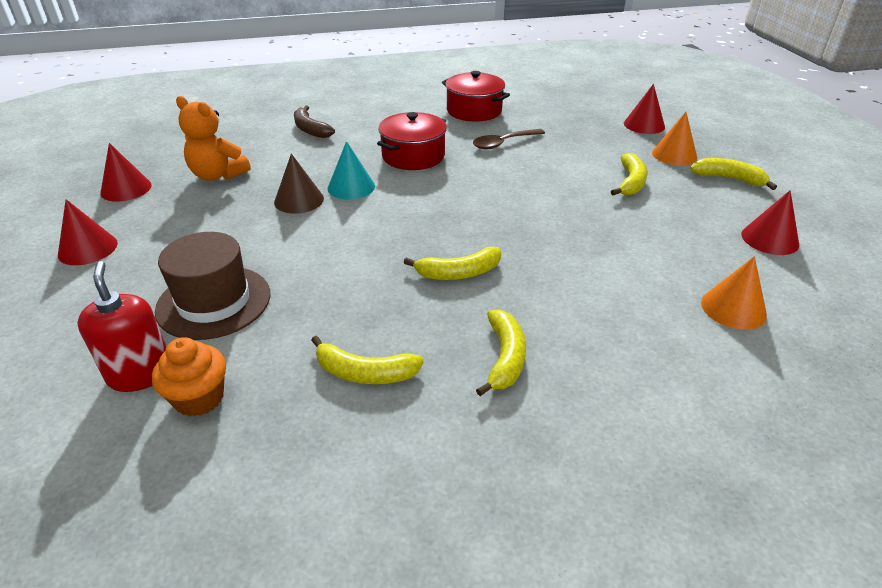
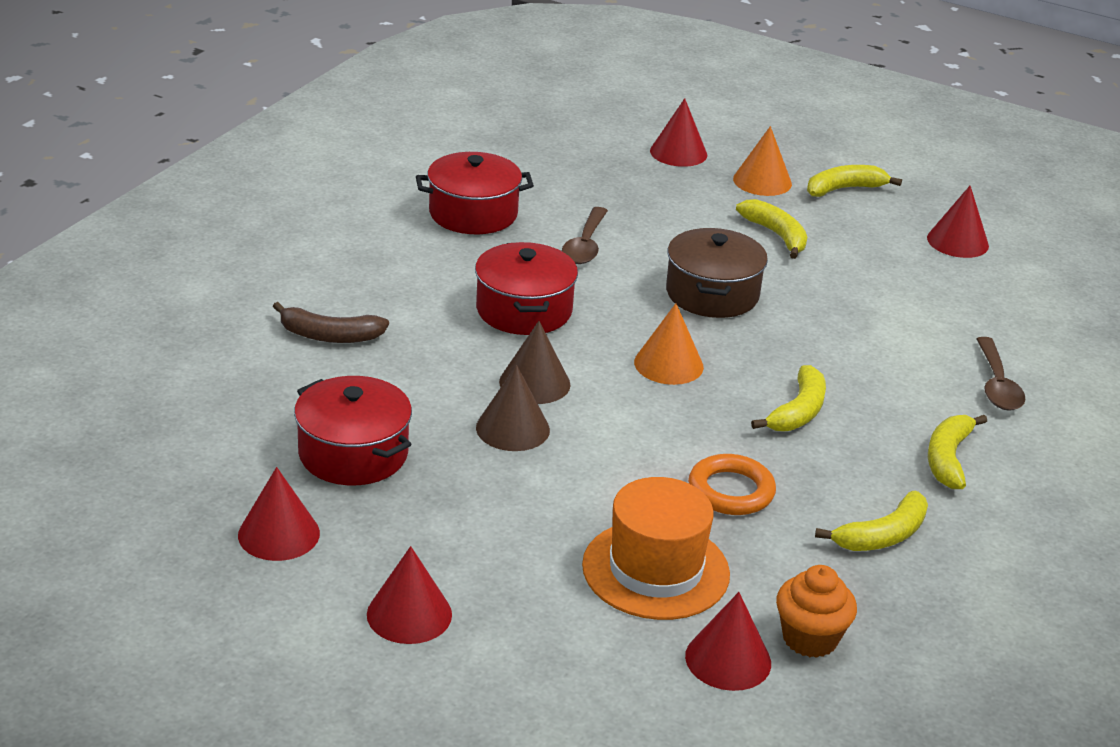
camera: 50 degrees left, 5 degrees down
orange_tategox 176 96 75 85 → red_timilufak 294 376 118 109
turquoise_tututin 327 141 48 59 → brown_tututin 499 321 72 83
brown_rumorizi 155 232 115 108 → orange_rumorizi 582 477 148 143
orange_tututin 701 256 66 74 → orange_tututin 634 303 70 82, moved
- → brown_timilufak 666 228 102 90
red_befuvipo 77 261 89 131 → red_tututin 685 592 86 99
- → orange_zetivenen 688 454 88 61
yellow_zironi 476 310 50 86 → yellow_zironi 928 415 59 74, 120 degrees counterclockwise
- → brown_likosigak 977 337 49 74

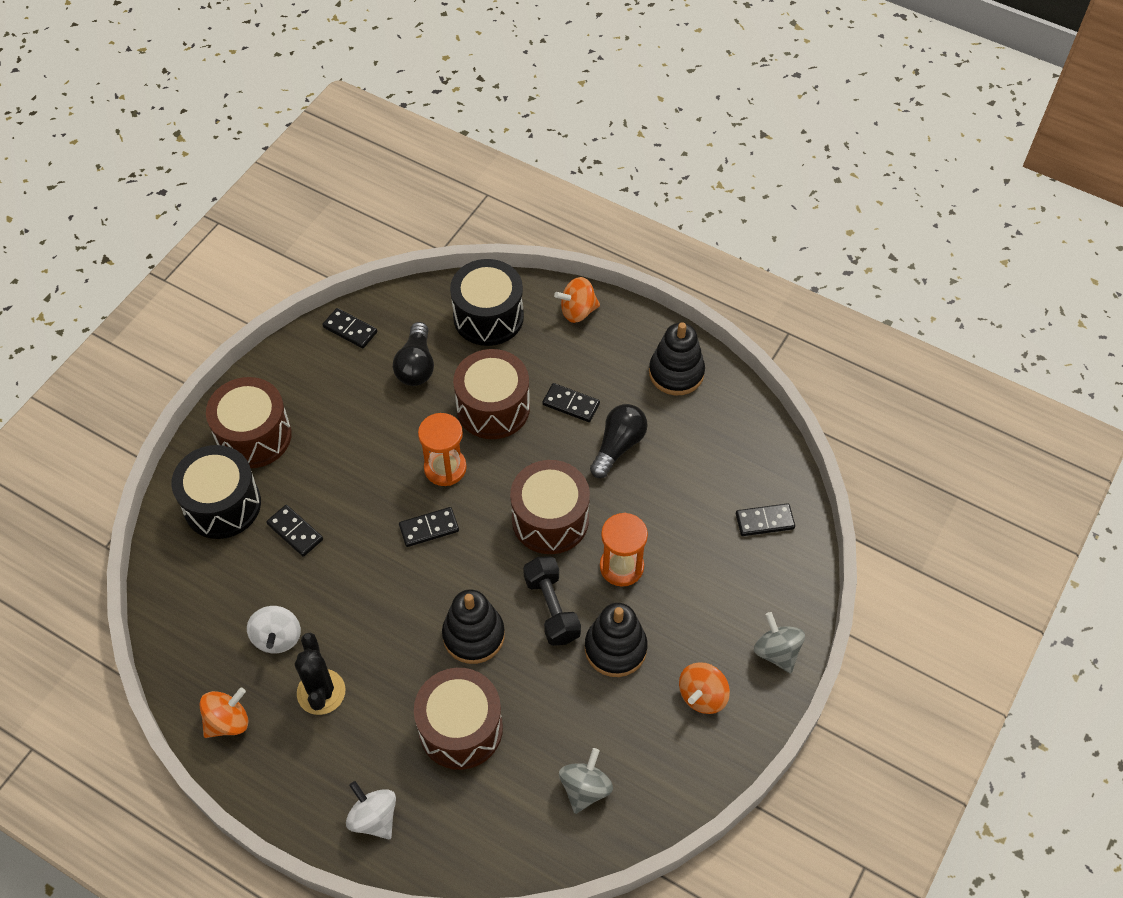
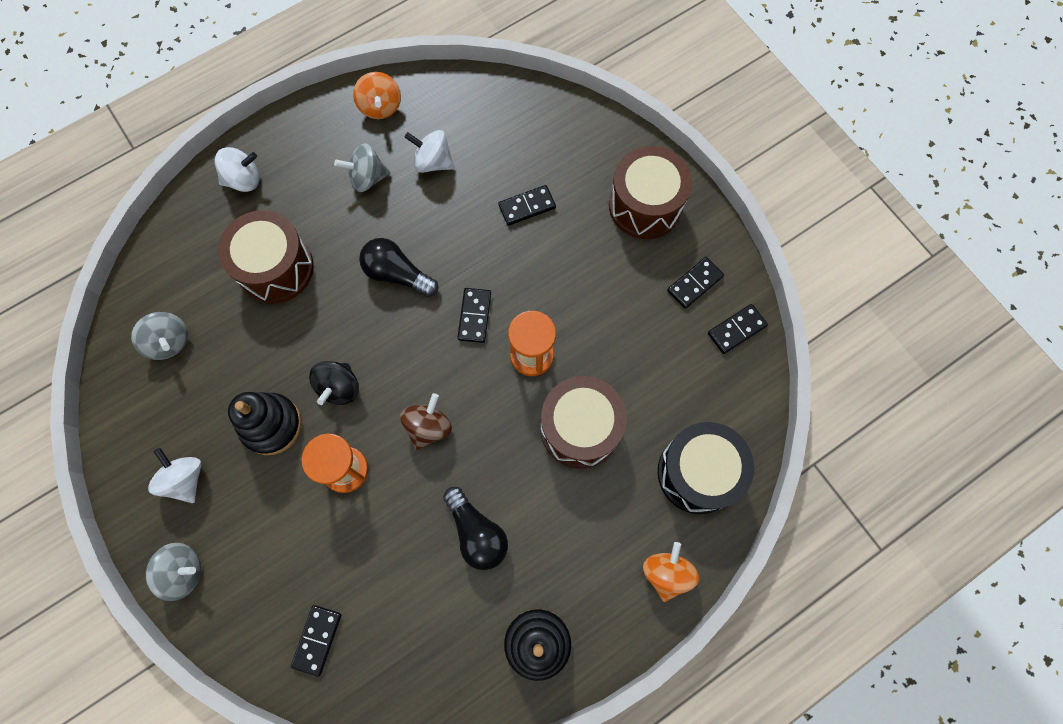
camera: 115 degrees right, 15 degrees up
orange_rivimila 679 662 51 52 → white_rivimila 148 448 53 55
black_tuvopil 523 556 58 90 → black_rivimila 309 361 50 44
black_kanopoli 295 633 50 82 → grey_rivimila 334 143 56 49
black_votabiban 393 322 41 64 → black_votabiban 359 238 79 59, moved
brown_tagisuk 510 460 80 94 → brown_rivimila 400 393 52 57
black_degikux 543 383 57 39 → black_degikux 667 257 57 52, moved
black_tagisuk 171 445 90 94 → -
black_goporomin 442 589 63 75 → -

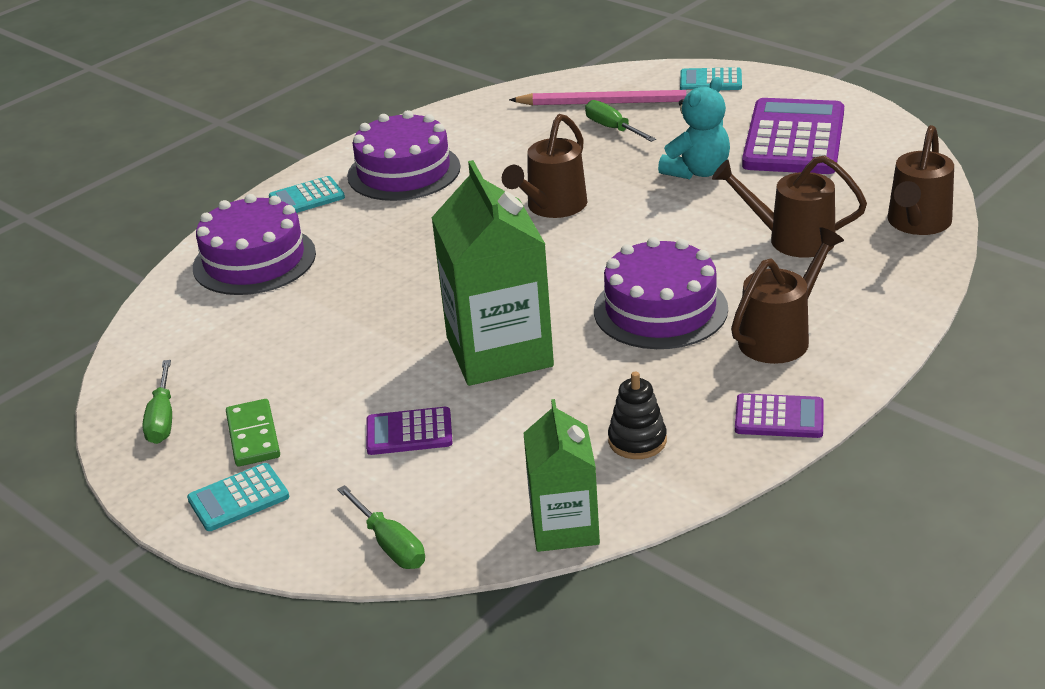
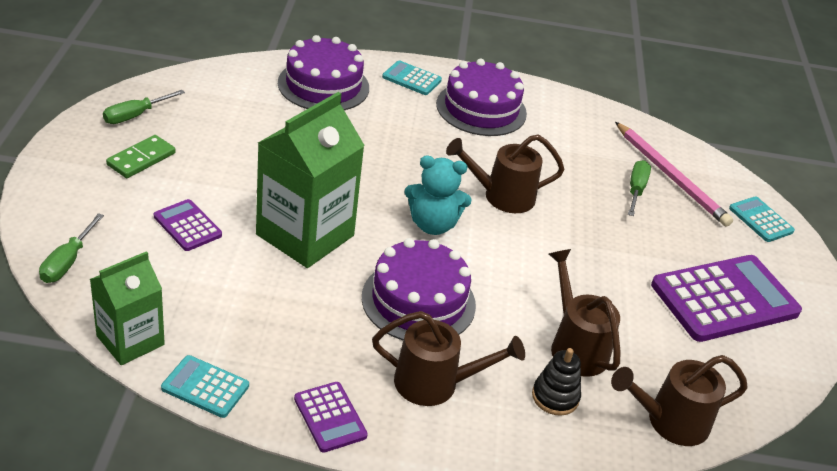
camera: 45 degrees right, 5 degrees up
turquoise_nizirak 187 463 102 68 → turquoise_nizirak 161 355 88 63, moved
turquoise_tategox 658 77 72 102 → turquoise_tategox 404 156 68 79, moved
black_goporomin 608 372 59 87 → black_goporomin 532 348 49 68, moved

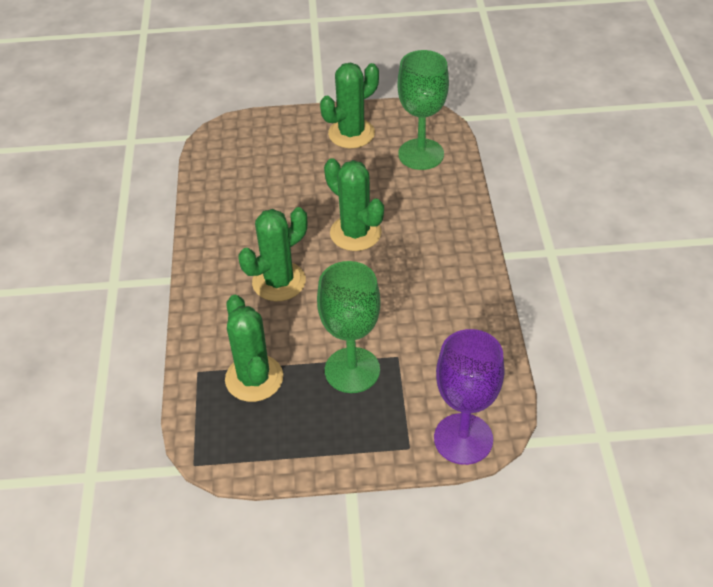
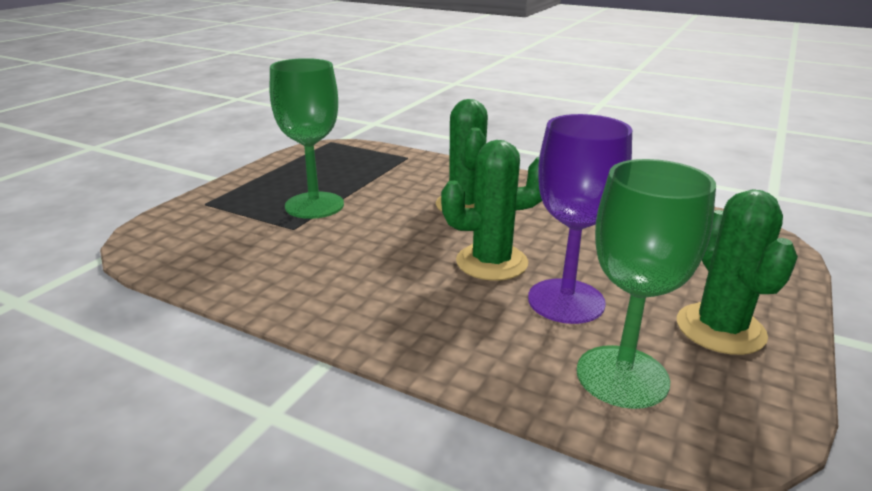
camera: 120 degrees right, 20 degrees down
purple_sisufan 434 329 71 136 → purple_sisufan 528 114 104 210, moved
green_kanopoli 225 295 58 107 → -

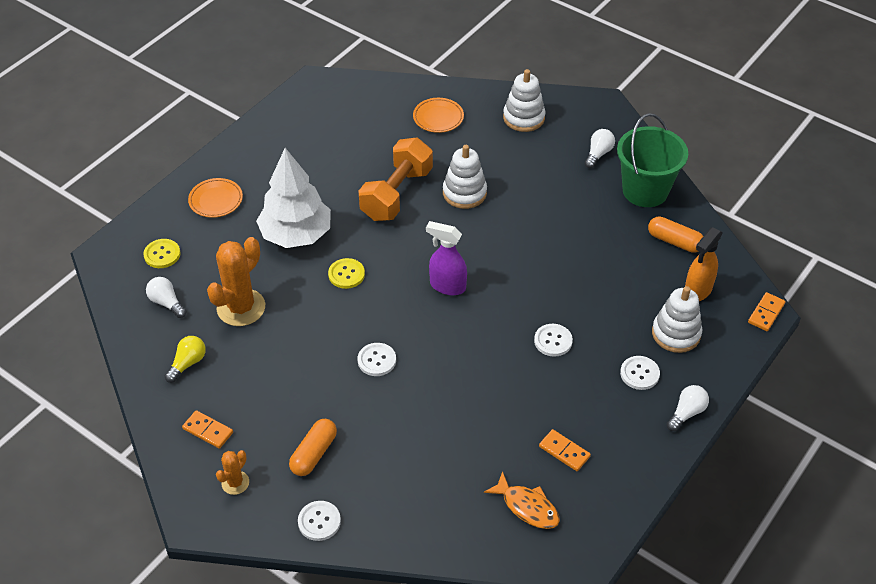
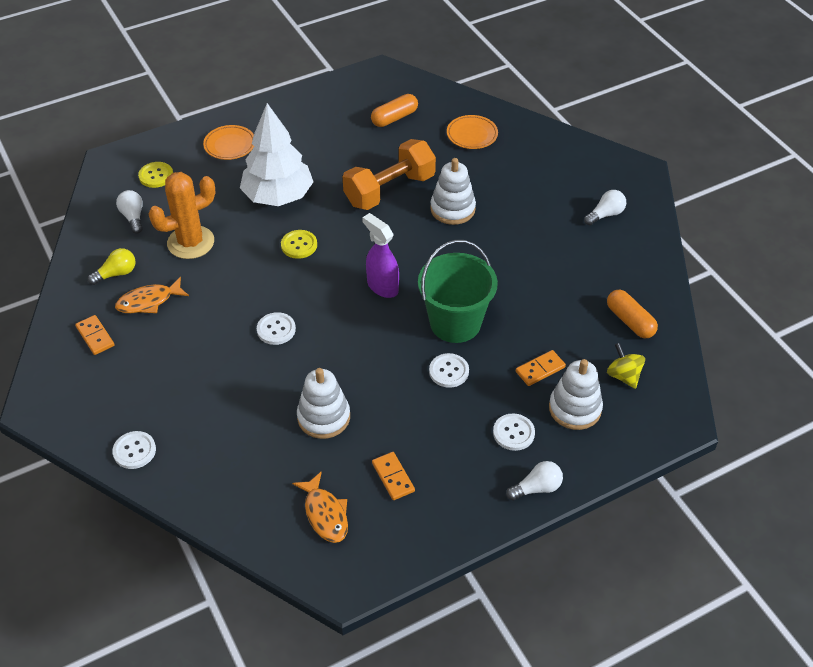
camera: 25 degrees right, 0 degrees up
- → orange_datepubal 115 277 74 36
white_goporomin 503 69 43 63 → white_goporomin 297 368 53 71, moved
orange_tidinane 289 419 48 57 → orange_tidinane 371 94 47 33, moved
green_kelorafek 617 113 71 94 → green_kelorafek 418 240 80 103, moved
orange_degikux 748 292 37 39 → orange_degikux 516 350 50 36, moved
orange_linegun 685 227 38 74 → yellow_rivimila 607 343 38 46
orange_kanopoli 216 450 33 45 → -

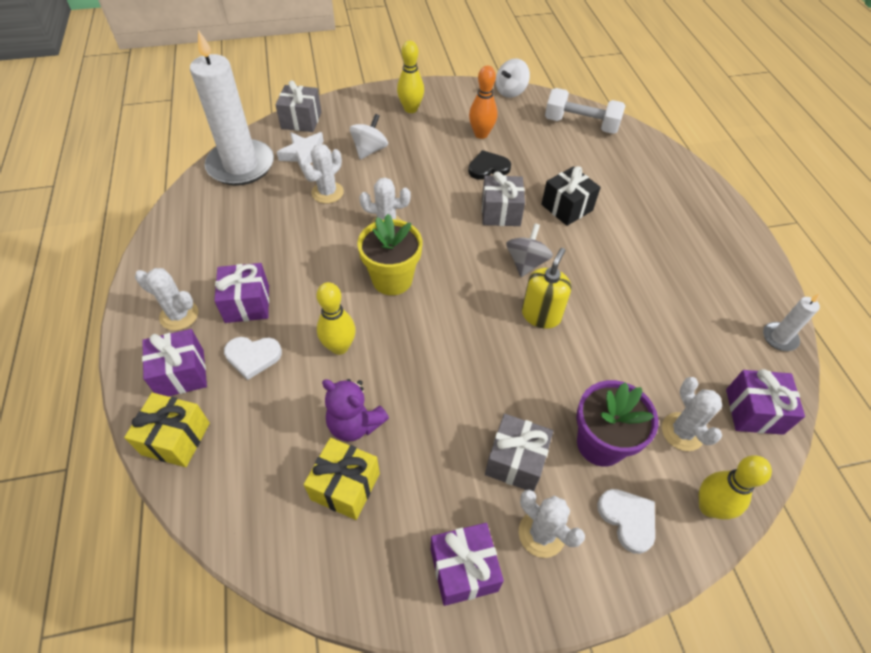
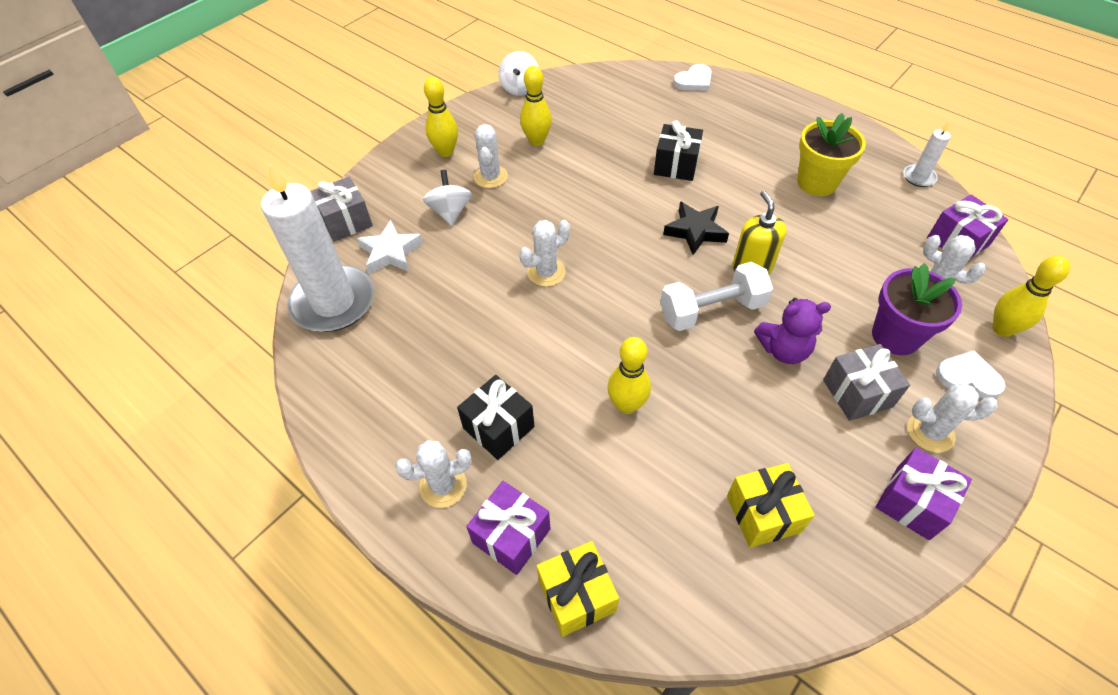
camera: 35 degrees left, 0 degrees up
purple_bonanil 214 263 55 60 → black_bonanil 457 375 77 85
white_kanopoli 303 144 41 59 → white_kanopoli 474 124 34 64, moved
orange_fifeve 469 66 28 73 → yellow_fifeve 520 66 32 80
white_tuvopil 545 88 80 46 → white_tuvopil 660 262 113 69, moved
grey_rivimila 506 223 47 54 → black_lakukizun 663 201 66 54
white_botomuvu 224 337 58 43 → white_botomuvu 673 64 39 27, moved
purple_tategox 322 379 67 63 → purple_tategox 754 298 77 66, moved
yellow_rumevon 357 214 65 81 → yellow_rumevon 797 113 69 83, moved
black_botomuvu 468 150 43 30 → -
grey_bonanil 482 171 43 55 → -

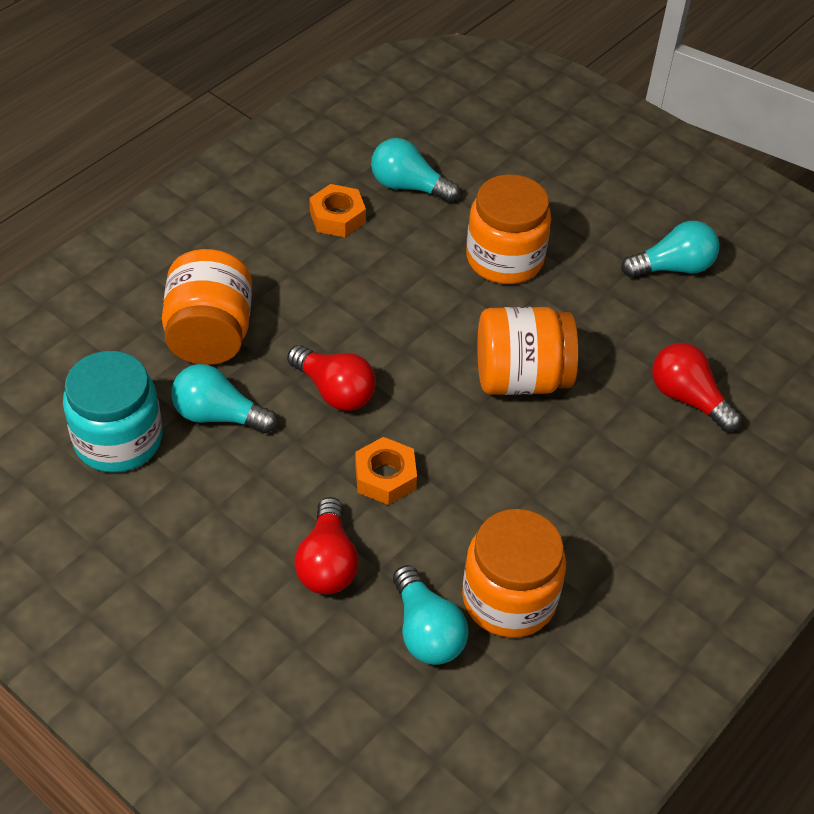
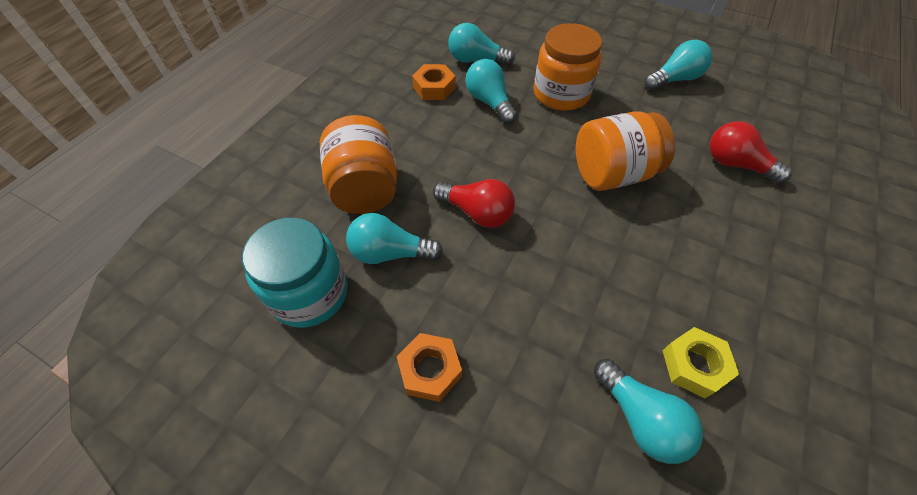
camera: 10 degrees left, 5 degrees up
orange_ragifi 355 437 62 68 → orange_ragifi 397 333 65 69, moved
- → turquoise_votabiban 465 59 52 65
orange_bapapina 462 509 104 129 → yellow_ragifi 663 327 76 71
red_votabiban 294 497 65 97 → -

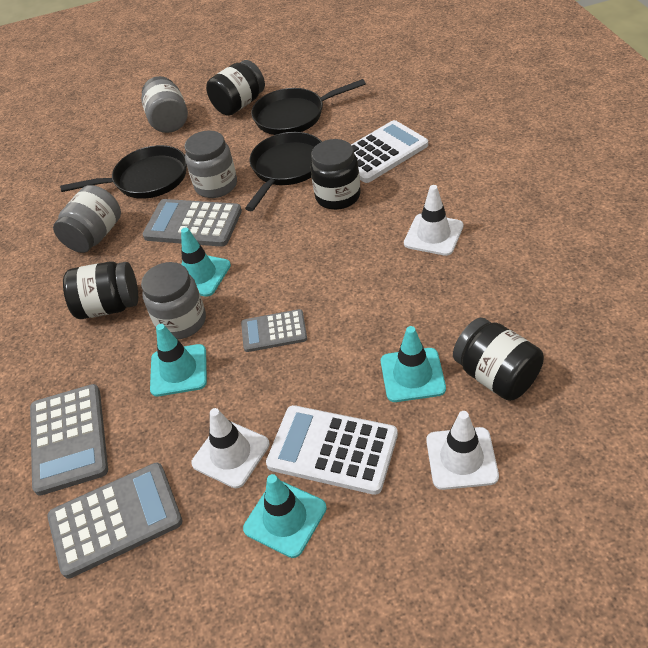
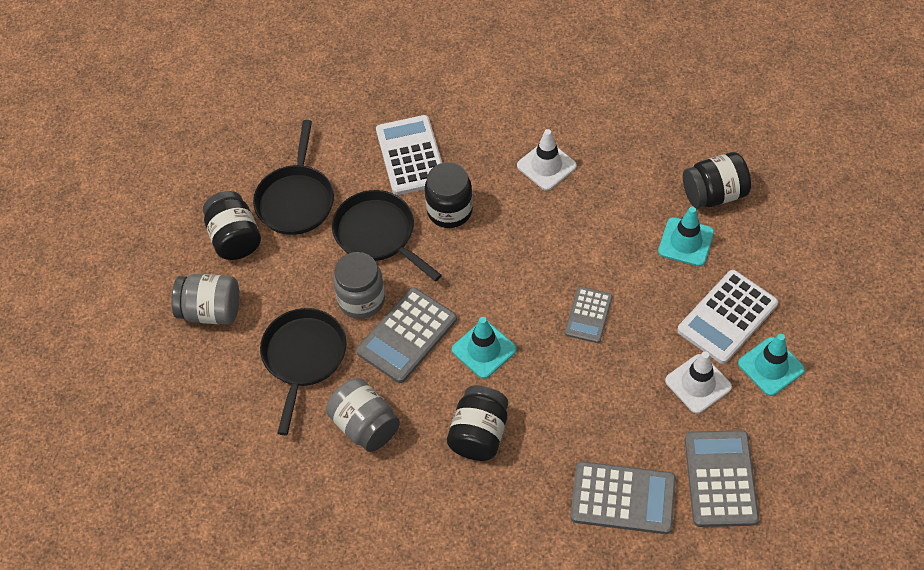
camera: 70 degrees left, 10 degrees up
grey_bapapina 141 262 65 77 → -
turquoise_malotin 150 324 57 72 → -
white_malotin 426 411 73 79 → -

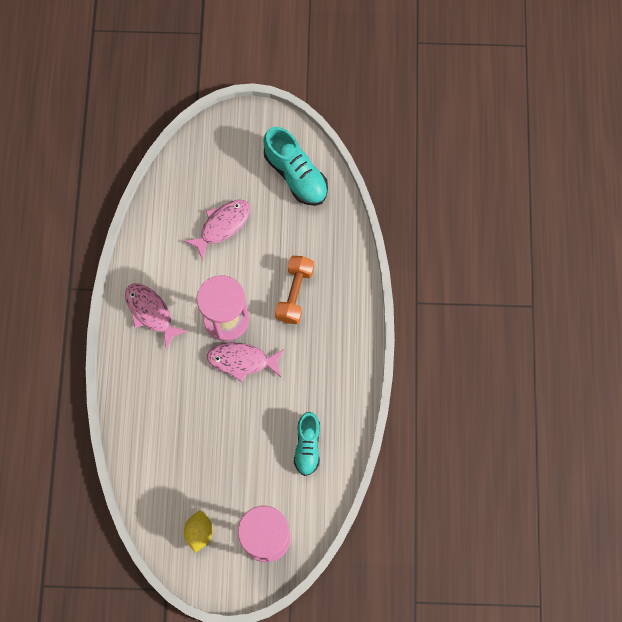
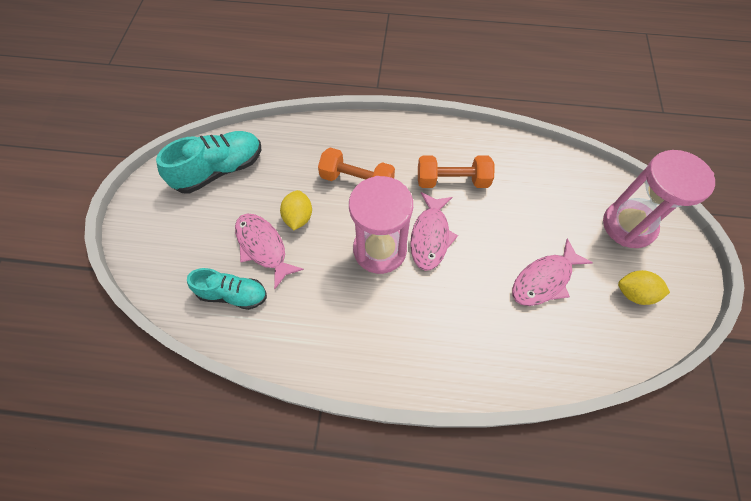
camera: 85 degrees left, 10 degrees down
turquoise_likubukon 294 412 26 64 → turquoise_likubukon 187 268 80 42, moved
- → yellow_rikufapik 280 190 32 40
- → orange_tuvopil 418 155 77 33
pink_datepubal 125 283 62 66 → pink_datepubal 512 238 81 68, moved

